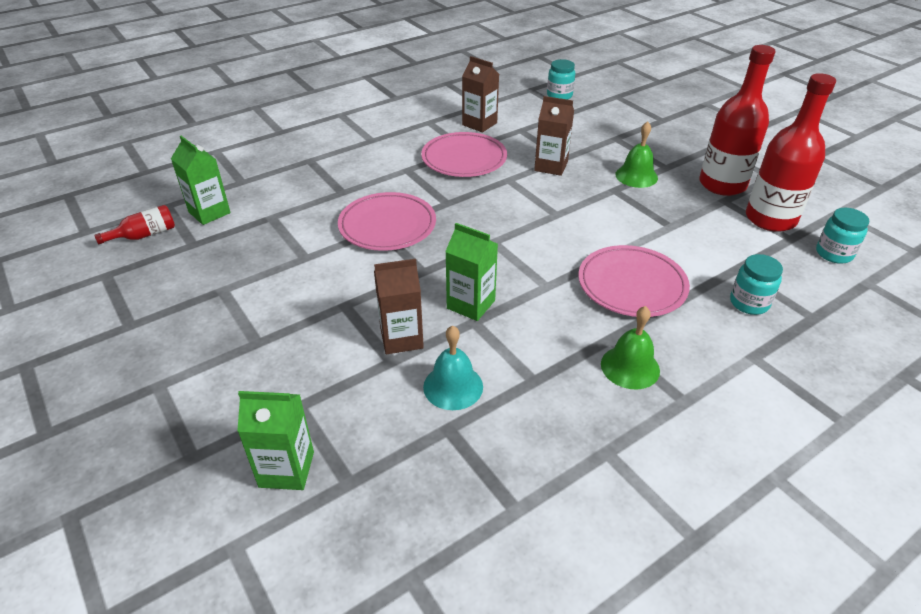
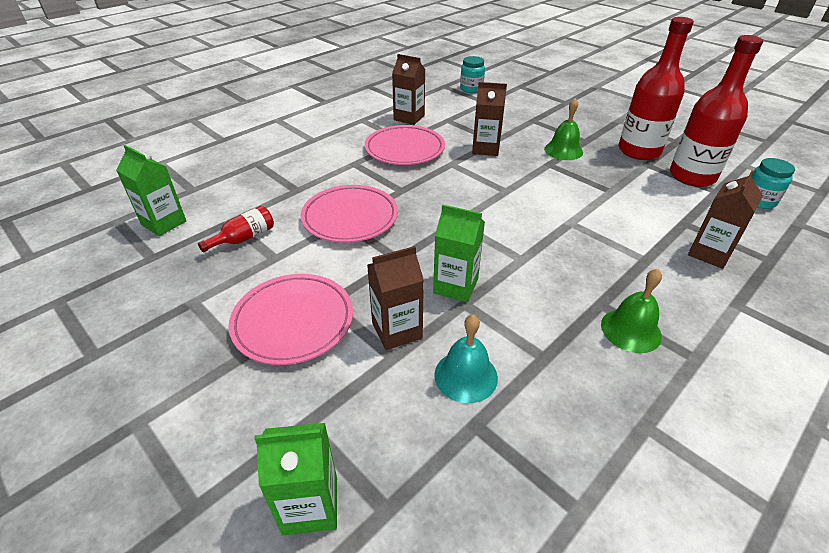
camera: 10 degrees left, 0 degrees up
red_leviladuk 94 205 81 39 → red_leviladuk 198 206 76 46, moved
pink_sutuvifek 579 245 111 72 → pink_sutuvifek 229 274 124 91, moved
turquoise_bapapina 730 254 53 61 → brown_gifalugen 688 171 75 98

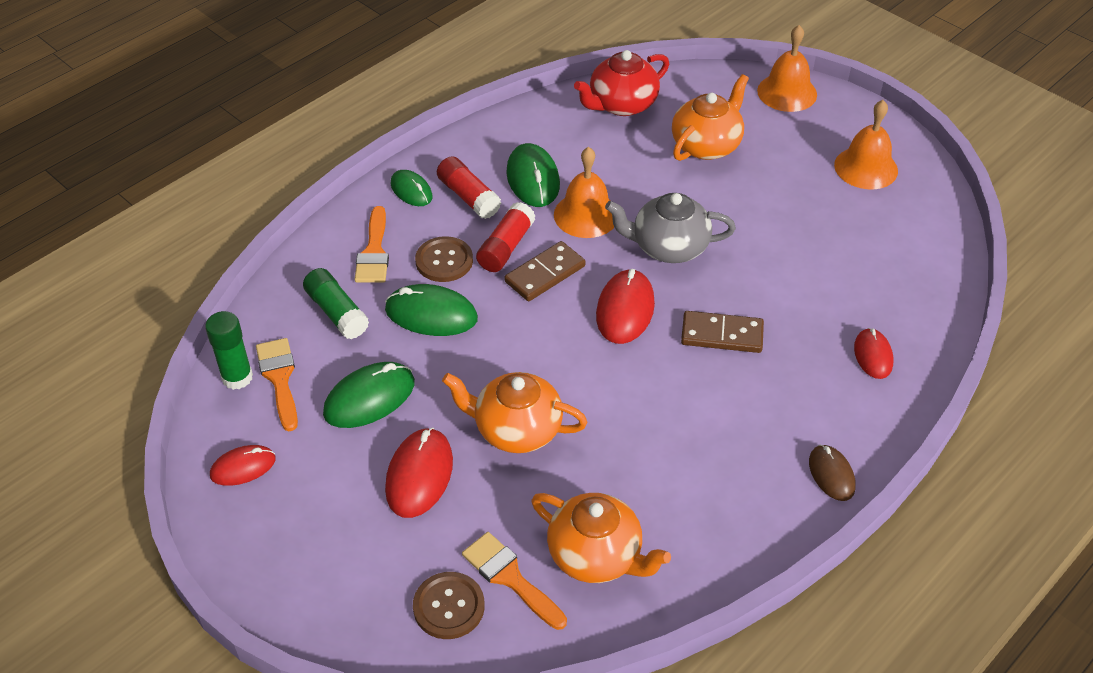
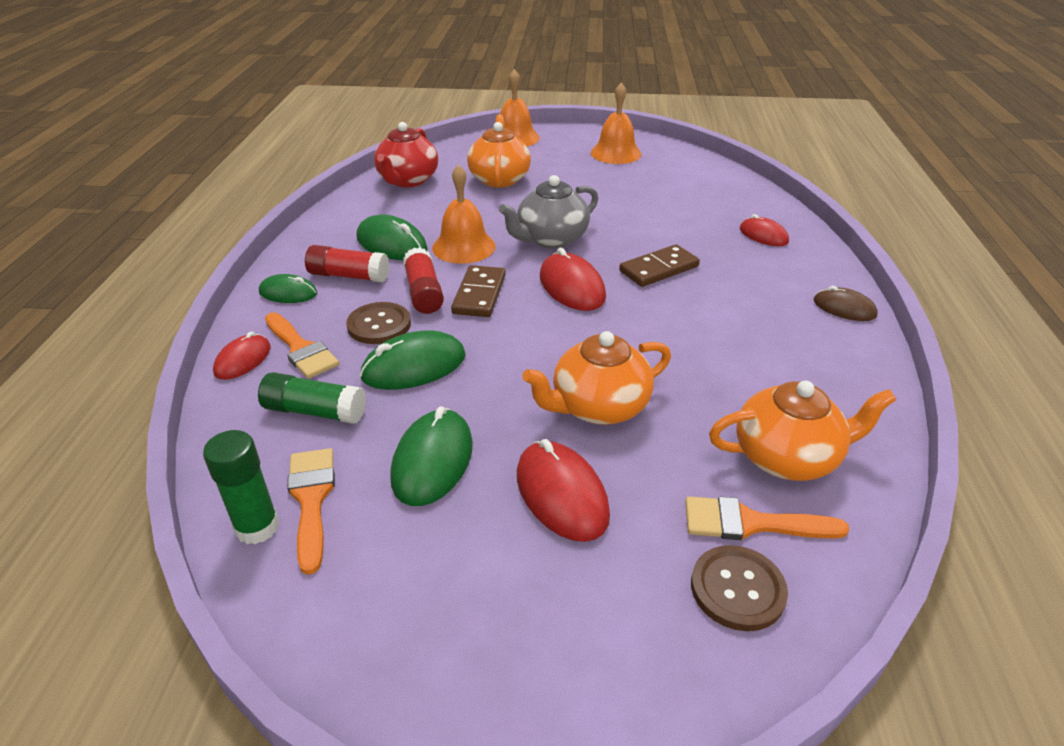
camera: 40 degrees left, 10 degrees down
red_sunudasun 210 445 66 41 → red_sunudasun 213 332 58 48, moved
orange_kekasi 256 338 42 93 → orange_kekasi 287 448 48 127, 45 degrees clockwise

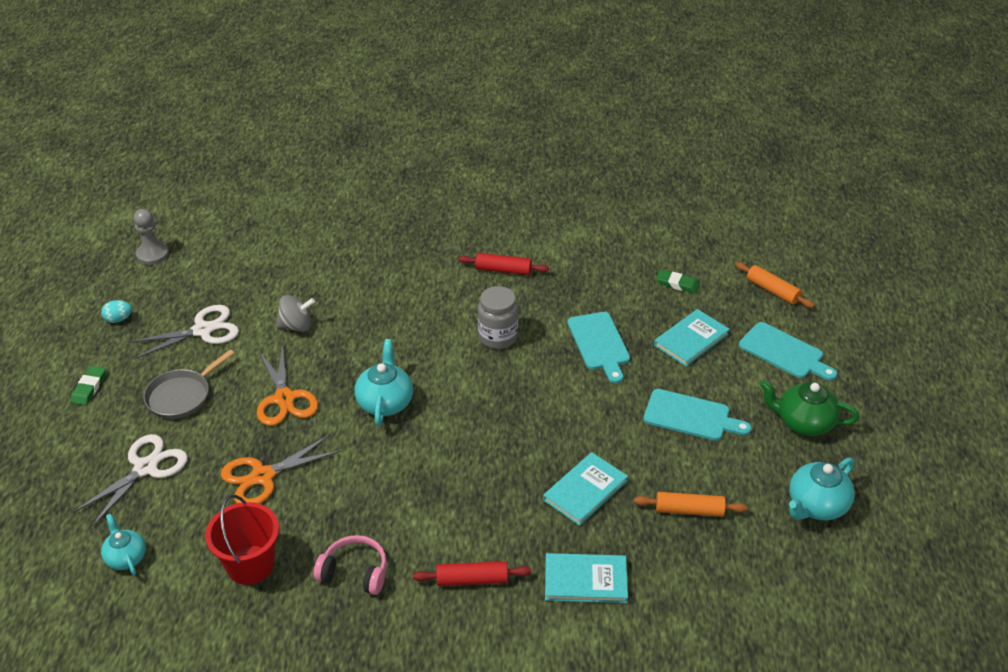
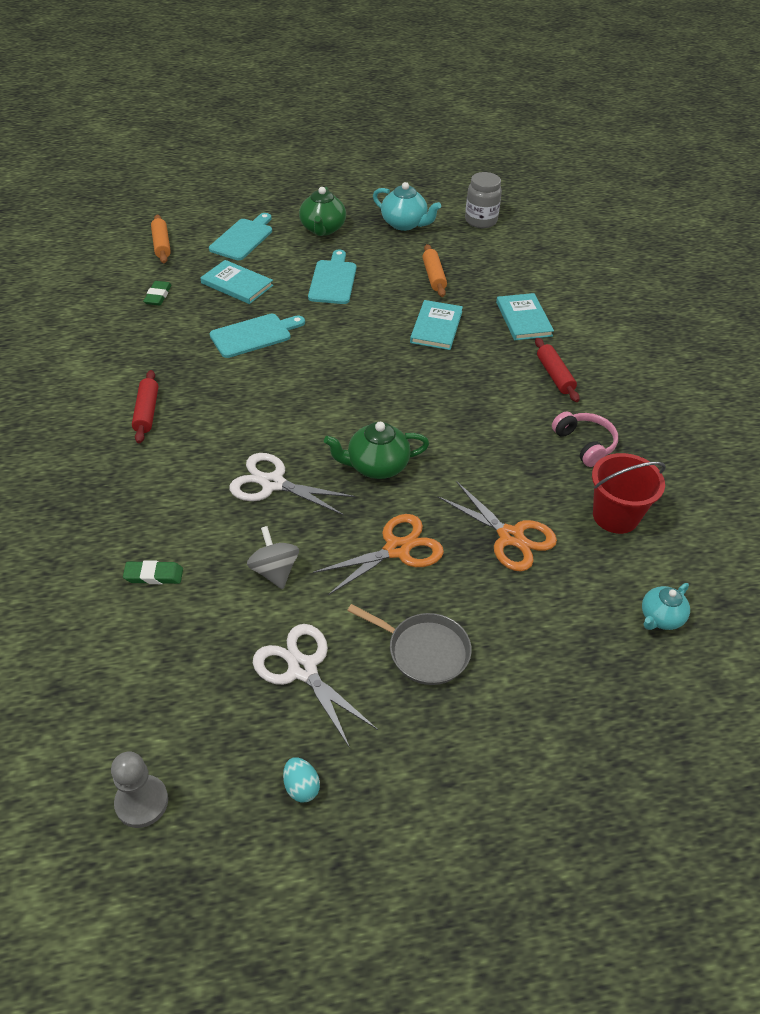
camera: 105 degrees left, 5 degrees up
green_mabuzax 71 366 35 39 → green_mabuzax 123 560 60 24, moved
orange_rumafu 735 262 80 46 → orange_rumafu 151 215 20 48, 45 degrees counterclockwise
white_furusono 73 434 115 92 → white_furusono 230 453 125 62, moved
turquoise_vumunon 354 339 59 87 → green_vumunon 324 422 105 57
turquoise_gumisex 543 452 85 74 → turquoise_gumisex 410 300 53 50, 75 degrees clockwise
grey_bapapina 478 286 40 63 → grey_bapapina 465 172 37 56, moved
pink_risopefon 314 535 73 60 → pink_risopefon 552 412 66 55, 150 degrees clockwise

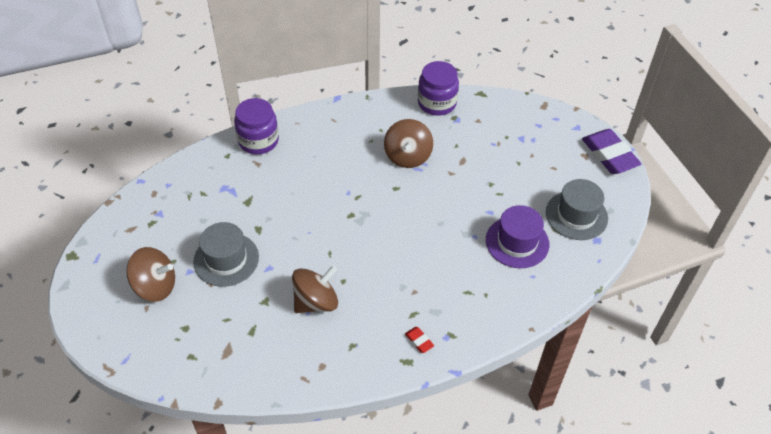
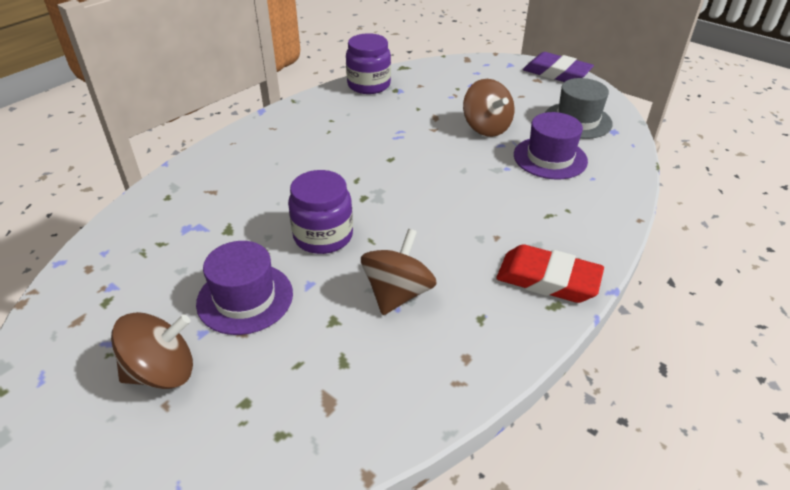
camera: 30 degrees left, 10 degrees down
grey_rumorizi 193 222 66 65 → purple_rumorizi 196 241 97 94
purple_bapapina 234 98 45 56 → purple_bapapina 288 170 65 84, moved
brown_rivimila 384 119 49 49 → brown_rivimila 463 79 51 58, moved
red_mabuzax 405 327 29 26 → red_mabuzax 496 244 108 59, x2.36

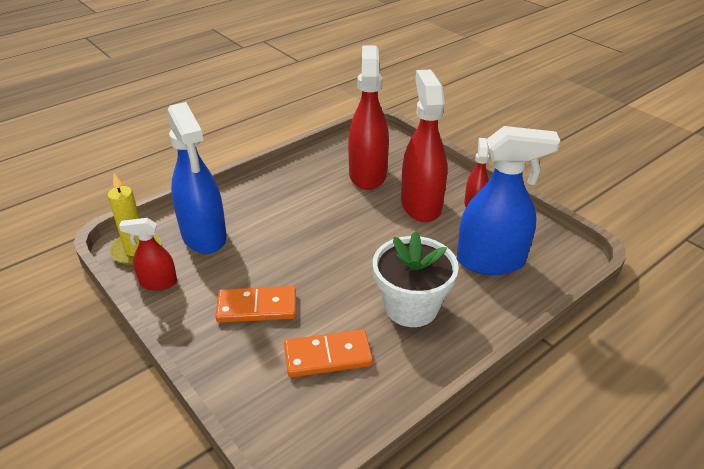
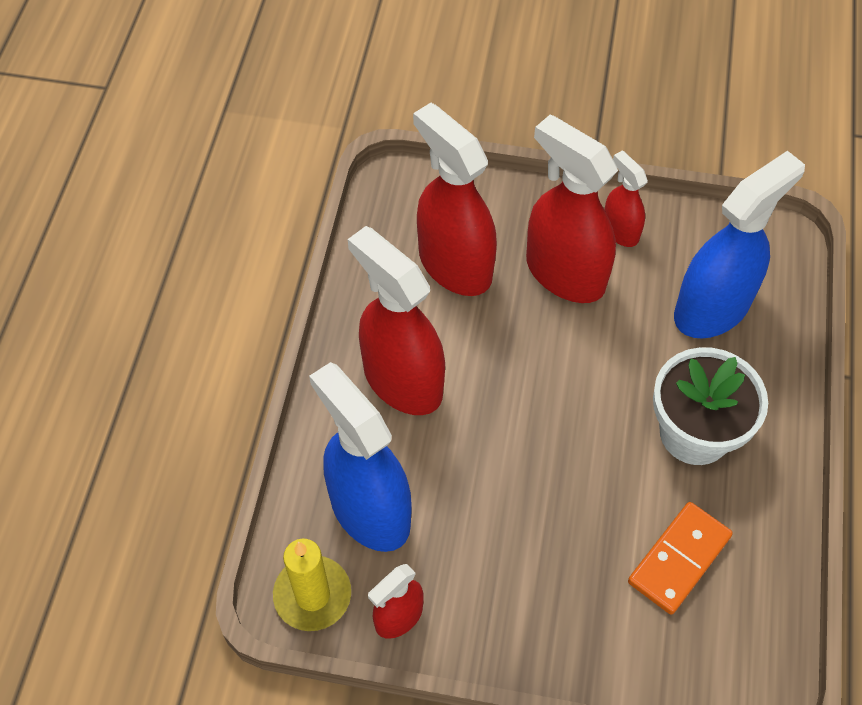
camera: 40 degrees left, 20 degrees up
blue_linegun 167 102 60 152 → blue_linegun 309 362 103 190, 150 degrees counterclockwise
- → red_linegun 348 226 97 189
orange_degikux 215 286 81 37 → -

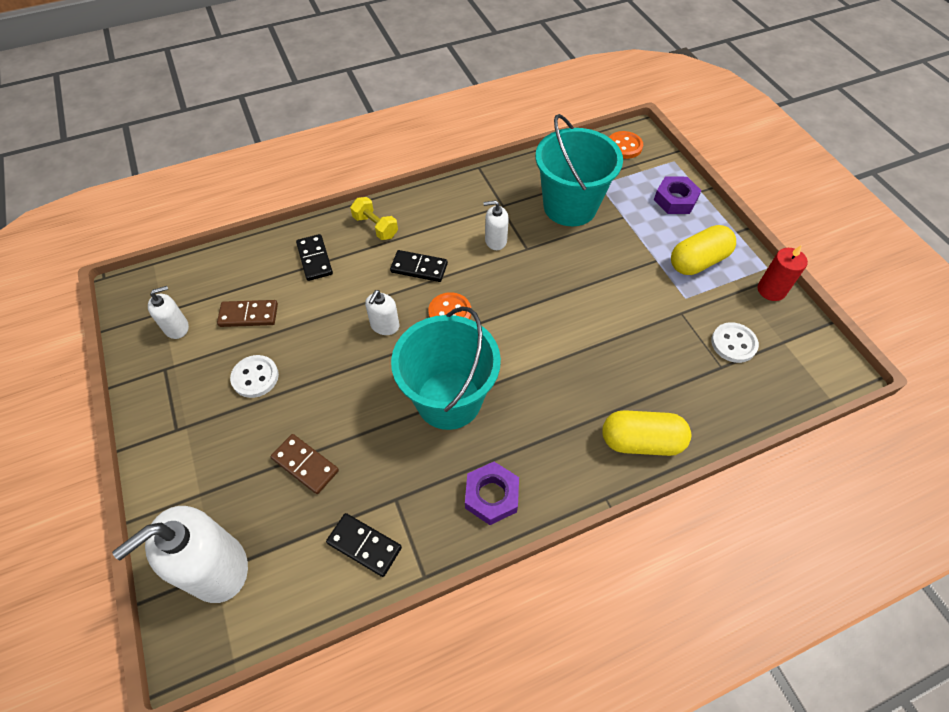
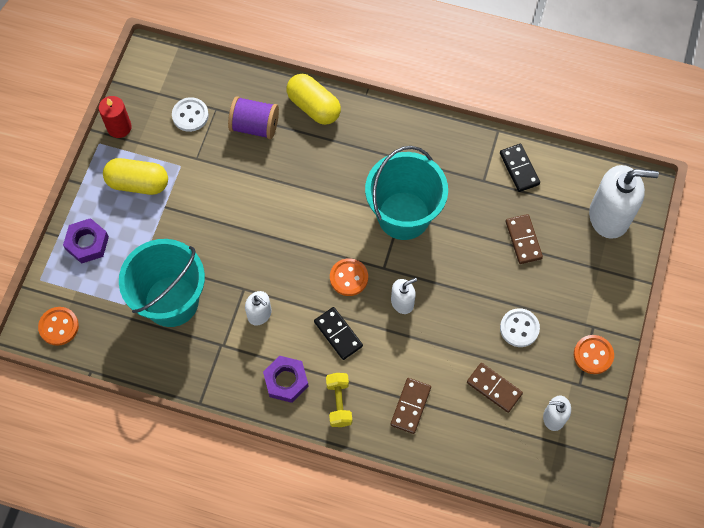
camera: 140 degrees left, 10 degrees up
- → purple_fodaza 228 96 51 43
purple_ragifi 465 462 54 63 → purple_ragifi 263 356 46 47, moved
black_degikux 296 234 37 47 → brown_degikux 390 378 41 56
- → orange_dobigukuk 574 335 40 39

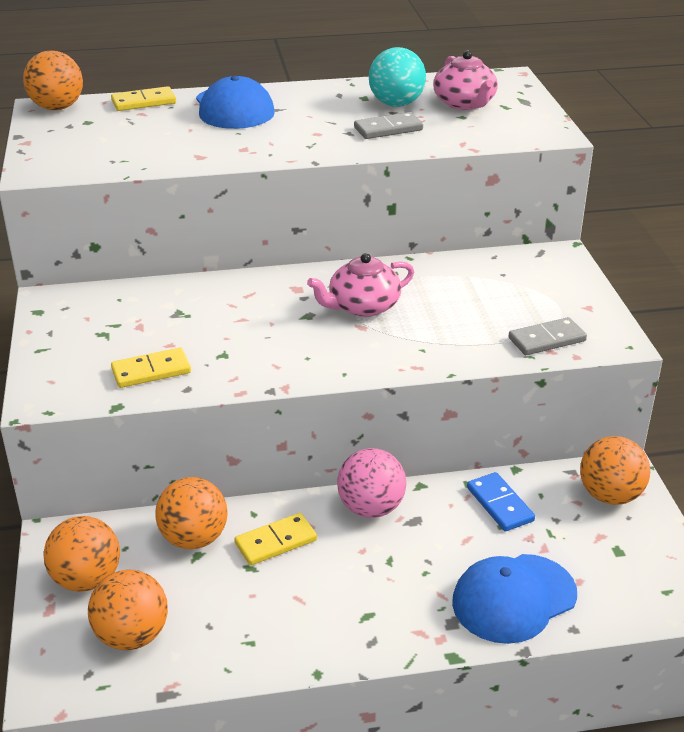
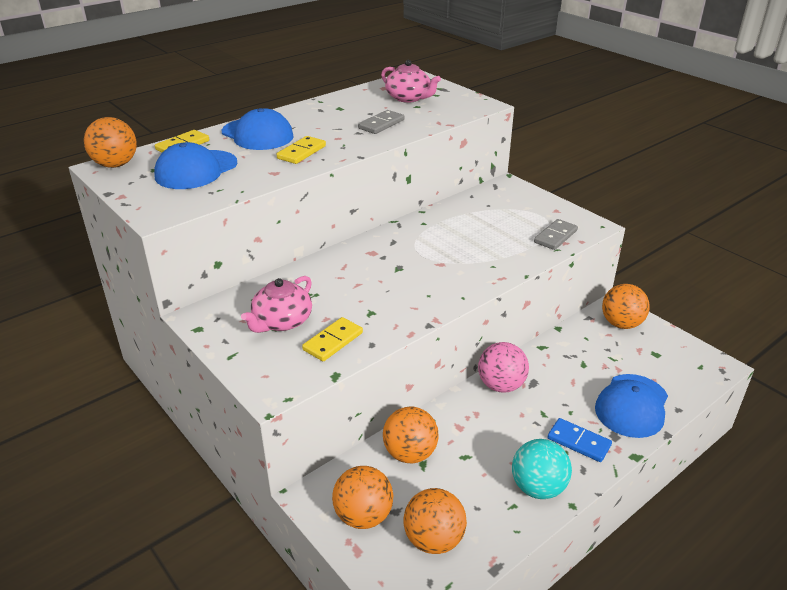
camera: 30 degrees left, 0 degrees up
- → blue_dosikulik 154 142 84 47
pink_vumunon 307 253 107 64 → pink_vumunon 241 276 71 57, moved
yellow_degikux 234 513 83 53 → yellow_degikux 277 136 49 28, moved
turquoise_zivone 369 47 57 60 → turquoise_zivone 512 439 60 60, moved
blue_degikux 467 472 68 59 → blue_degikux 547 418 65 44, moved

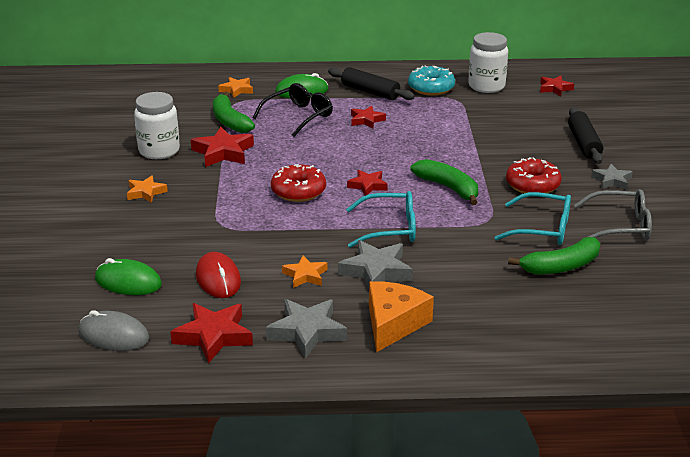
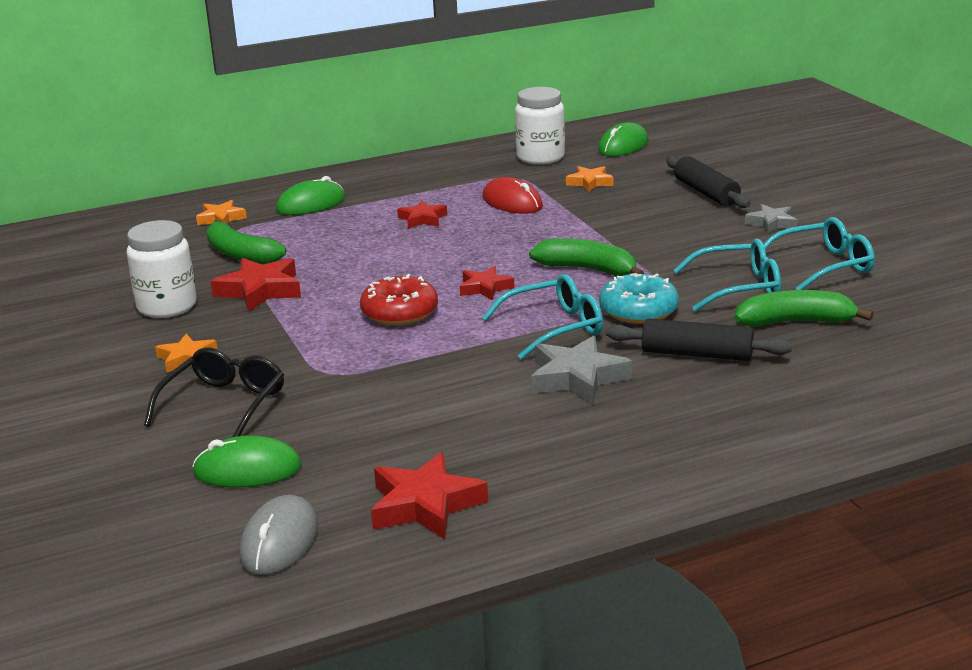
camera: 20 degrees left, 5 degrees down
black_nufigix 252 83 81 54 → black_nufigix 144 347 140 90, moved
grey_sunudasun 78 310 71 41 → grey_sunudasun 239 495 79 80, 75 degrees counterclockwise
red_sunudasun 196 252 45 46 → red_sunudasun 482 177 61 37, moved
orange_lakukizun 282 255 46 33 → orange_lakukizun 566 166 48 26, moved
red_lakukizun 540 76 34 20 → green_sunudasun 598 122 50 34
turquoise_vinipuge 408 65 47 31 → turquoise_vinipuge 599 273 80 51, moved
black_rumafu 328 67 87 33 → black_rumafu 606 319 186 42, moved
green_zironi 508 237 92 38 → green_zironi 735 290 139 37, 135 degrees counterclockwise
grey_nufigix 574 189 78 51 → turquoise_nufigix 764 217 111 73
grey_lakukizun 266 299 81 60 → -
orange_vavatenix 369 281 65 71 → -
red_vinipuge 506 157 56 37 → -

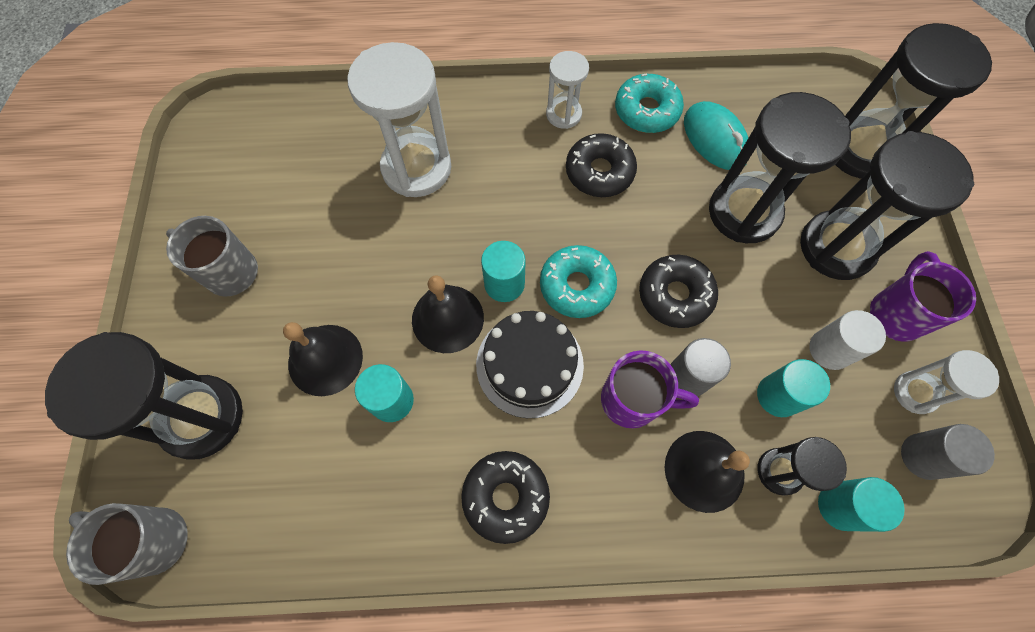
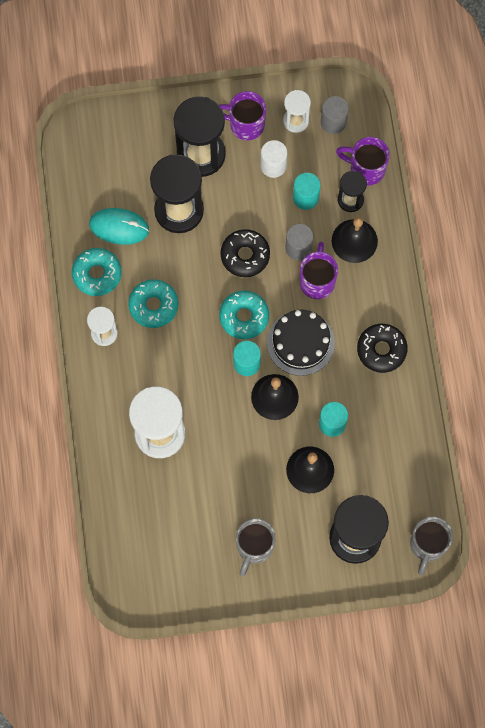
camera: 95 degrees left, 5 degrees up
turquoise_sunudasun 684 101 64 69 → turquoise_sunudasun 89 208 60 37, 45 degrees clockwise
black_vinipuge 566 133 71 64 → turquoise_vinipuge 128 279 50 49
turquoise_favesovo 818 477 87 55 → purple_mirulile 336 137 54 48
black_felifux 835 23 157 156 → -

